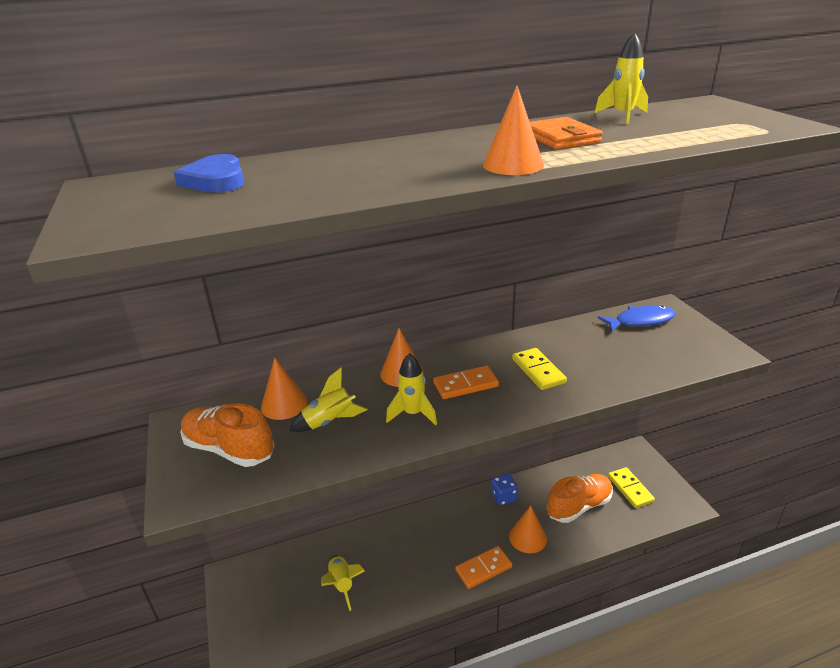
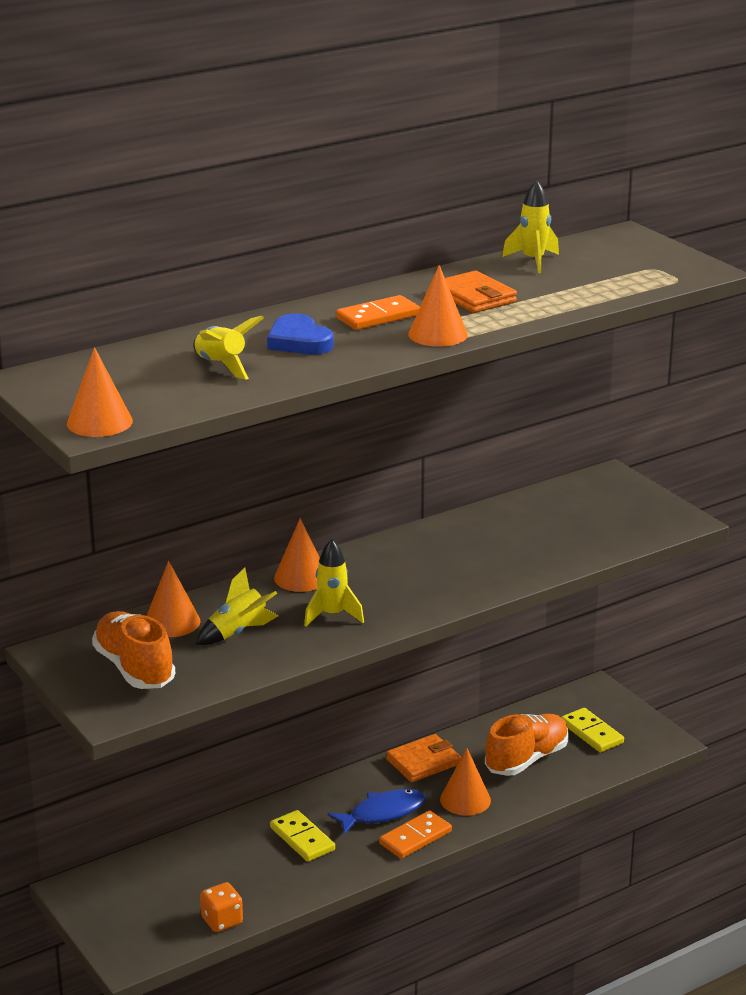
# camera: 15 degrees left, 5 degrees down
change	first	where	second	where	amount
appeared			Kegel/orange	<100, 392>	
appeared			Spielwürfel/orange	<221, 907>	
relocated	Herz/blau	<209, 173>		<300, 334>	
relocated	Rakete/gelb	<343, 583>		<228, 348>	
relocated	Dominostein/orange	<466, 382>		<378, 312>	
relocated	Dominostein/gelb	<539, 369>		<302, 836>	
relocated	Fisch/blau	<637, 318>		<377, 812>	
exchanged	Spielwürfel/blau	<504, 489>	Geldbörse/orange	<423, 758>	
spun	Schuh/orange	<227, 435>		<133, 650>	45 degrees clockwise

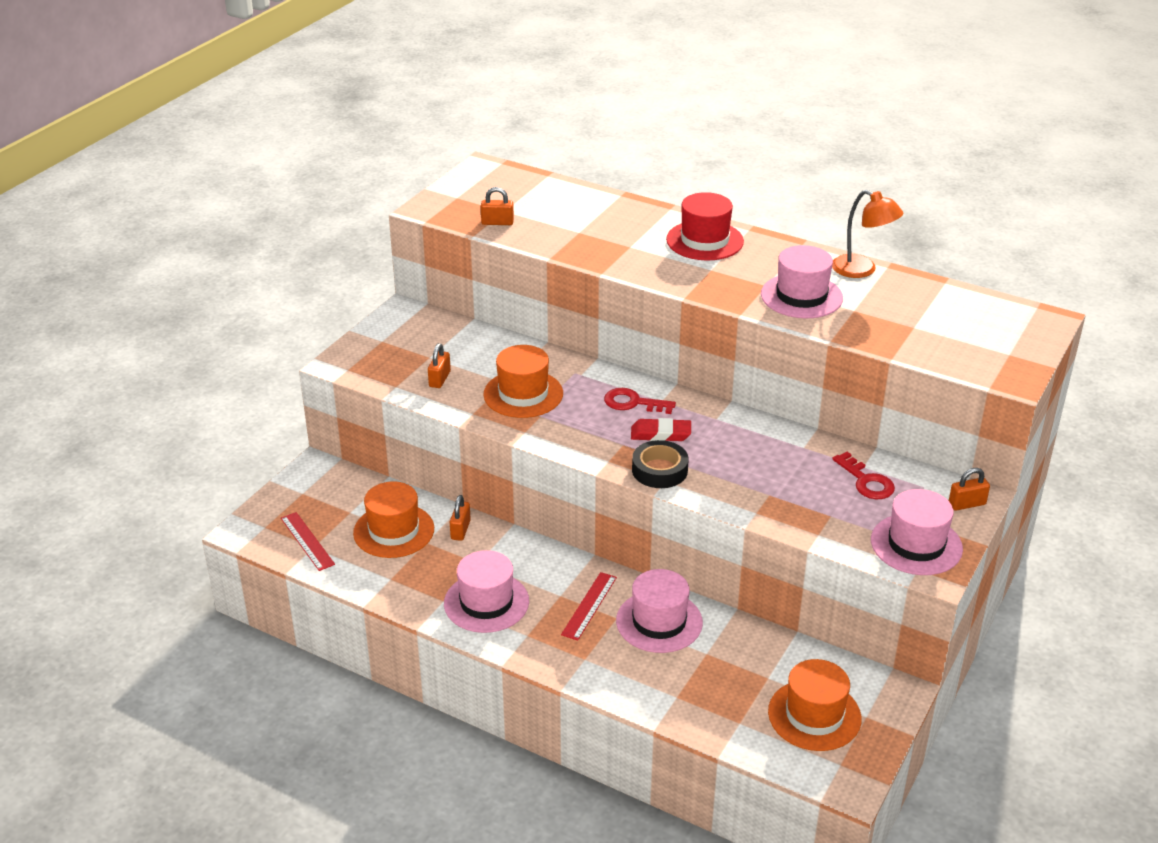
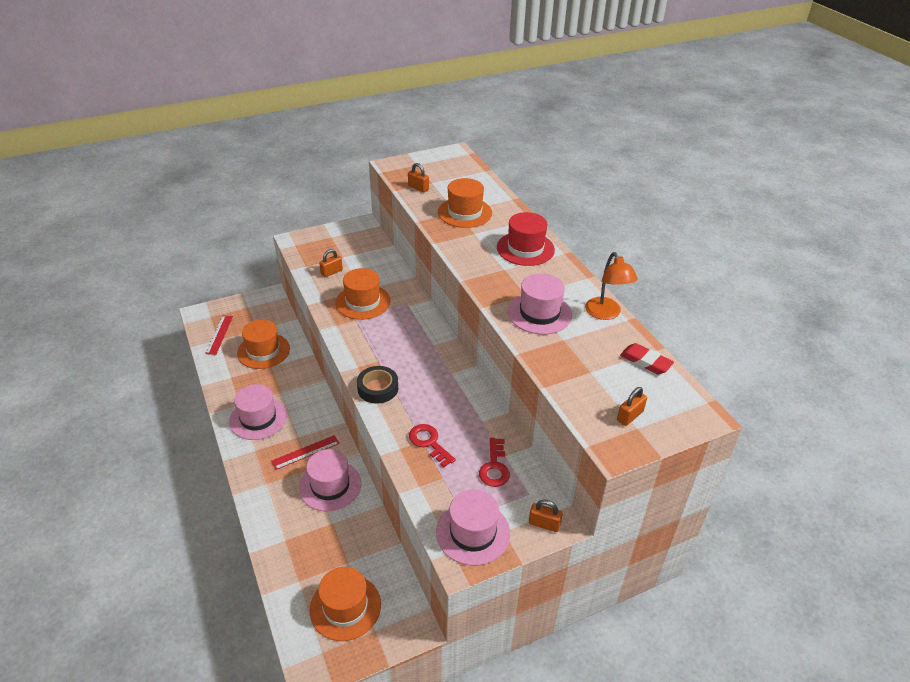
# camera: 35 degrees right, 5 degrees up
change	first	where	second	where	amount
appeared			Hut/orange	<465, 203>	
relocated	Vorhängeschloss/orange	<460, 518>		<632, 406>	
relocated	Schlüssel/rot	<640, 401>		<432, 445>	
relocated	Radiergummi/rot	<661, 429>		<647, 359>	

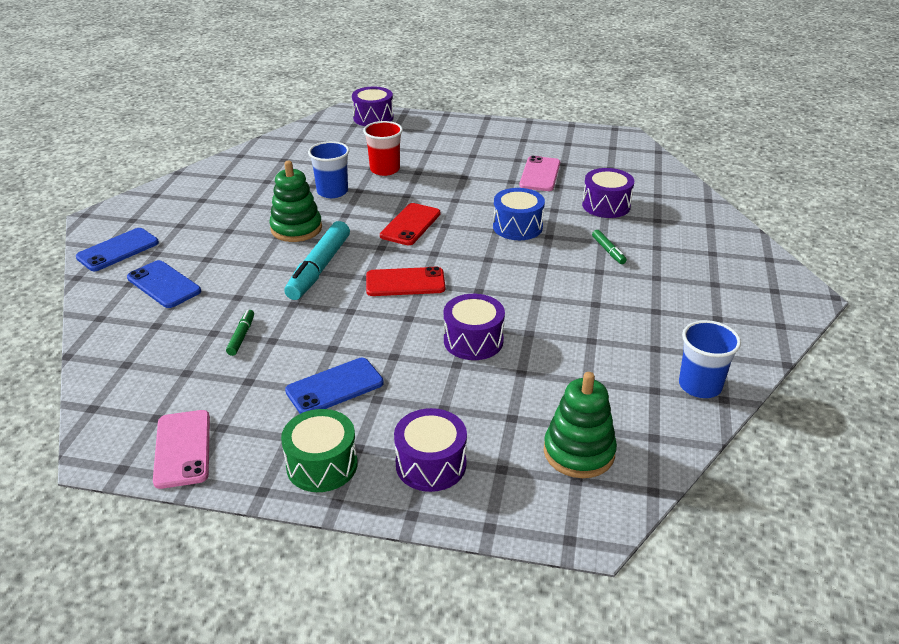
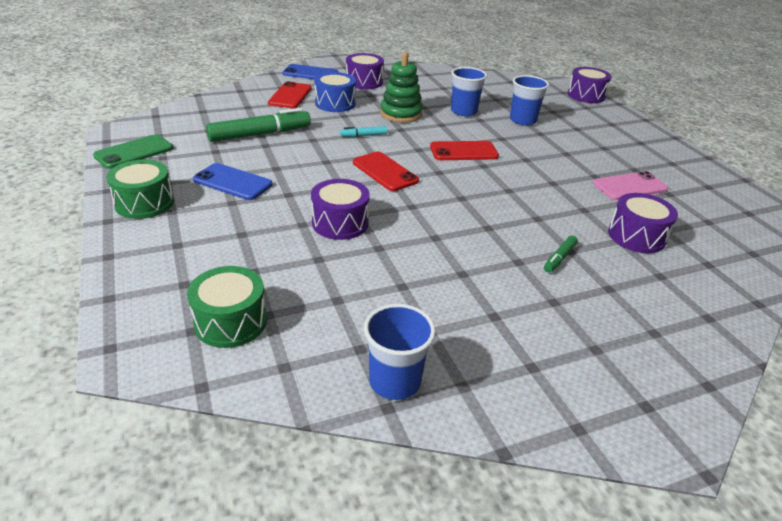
# camera: 55 degrees right, 0 degrees up
change	first	where	second	where	amount
relocated	Trommel/lila	<430, 450>		<365, 71>	
relocated	Trommel/blau	<519, 214>		<335, 92>	
exchanged	Stapelspielzeug/grün	<580, 425>	Trommel/grün	<227, 307>	
colour	Handy/blau	<164, 284>	Handy/rot	<290, 94>	
colour	Handy/rosa	<181, 449>	Handy/grün	<133, 151>	
colour	Becher/rot	<383, 148>	Becher/blau	<529, 100>	
size	Filzstift/grün	<240, 333>		<258, 125>	x2.12
size	Filzstift/türkis	<317, 260>		<363, 131>	x0.47

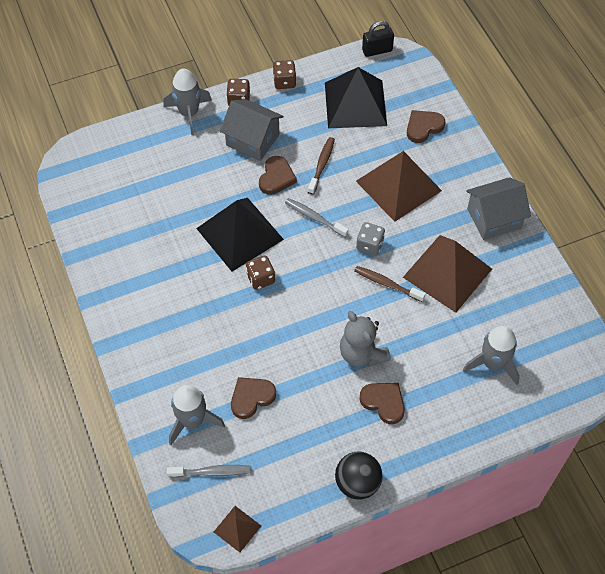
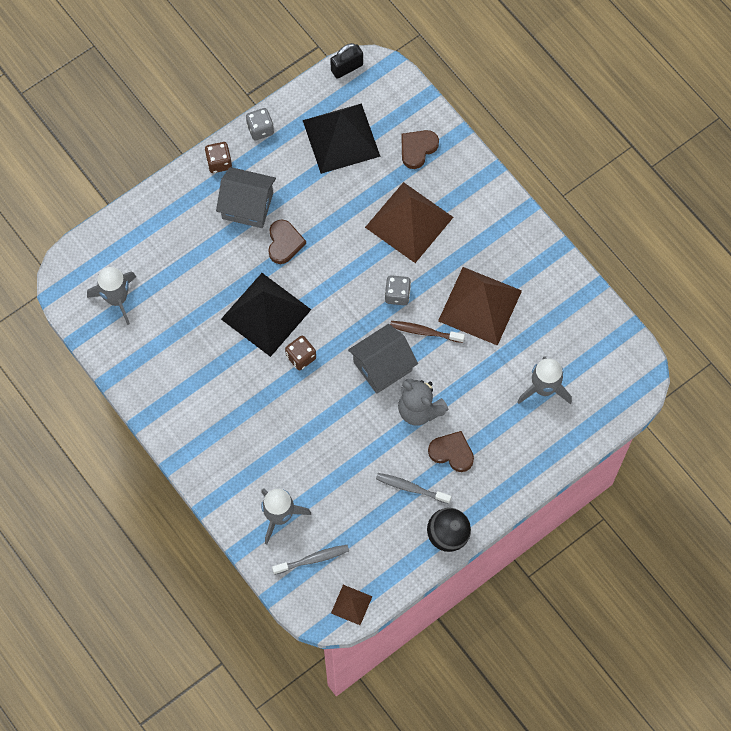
# camera: 15 degrees left, 10 degrees up
change	first	where	second	where	amount
missing	Herz/braun	<253, 398>			
missing	Zahnbürste/braun	<321, 165>			
relocated	Rakete/grau	<188, 102>		<111, 296>	
relocated	Zahnbürste/grau	<317, 217>		<413, 488>	
relocated	Haus/grau	<498, 208>		<383, 359>	
colour	Spielwürfel/braun	<284, 74>	Spielwürfel/grau	<260, 124>	

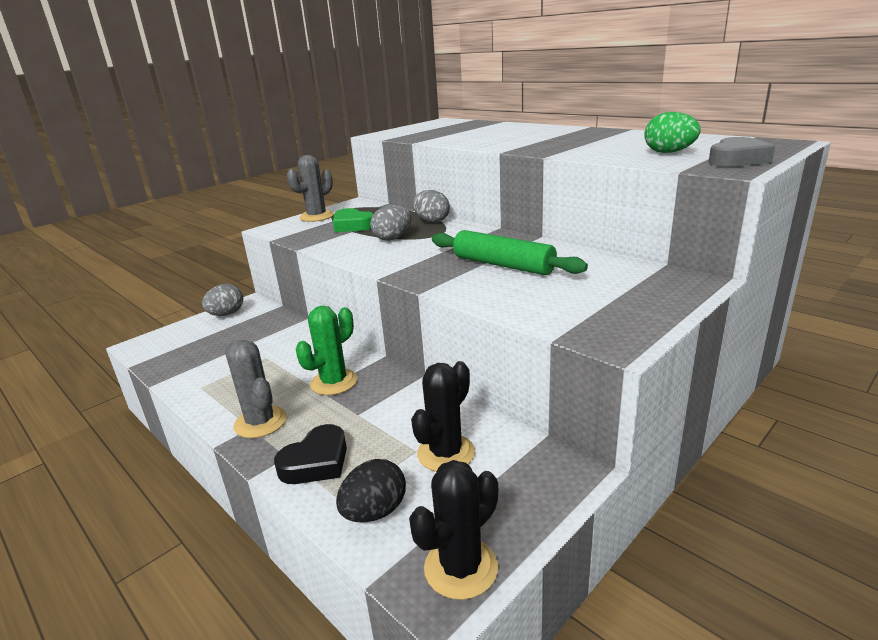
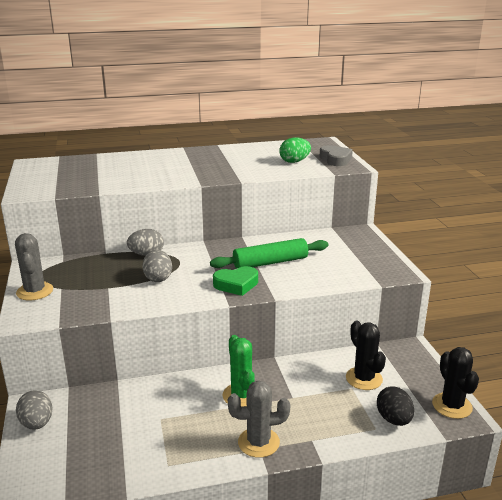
# camera: 60 degrees left, 0 degrees up
change	first	where	second	where	amount
missing	Herz/schwarz	<310, 454>			
relocated	Herz/grün	<353, 220>		<235, 281>	

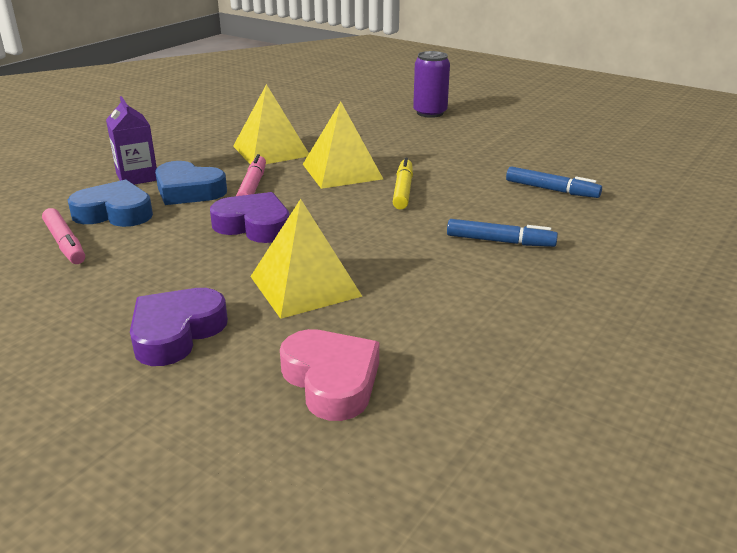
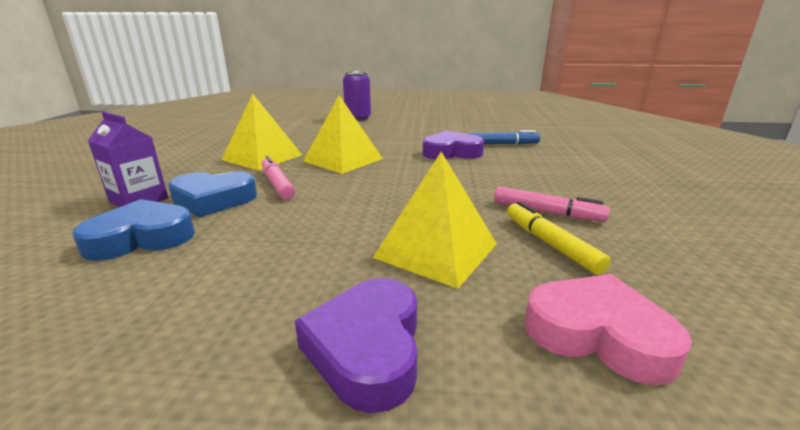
# camera: 30 degrees left, 5 degrees down
change	first	where	second	where	amount
missing	Filzstift/blau	<502, 233>			
relocated	Filzstift/rosa	<63, 236>		<552, 204>	
relocated	Herz/lila	<250, 217>		<453, 145>	
relocated	Filzstift/gelb	<403, 183>		<559, 238>	

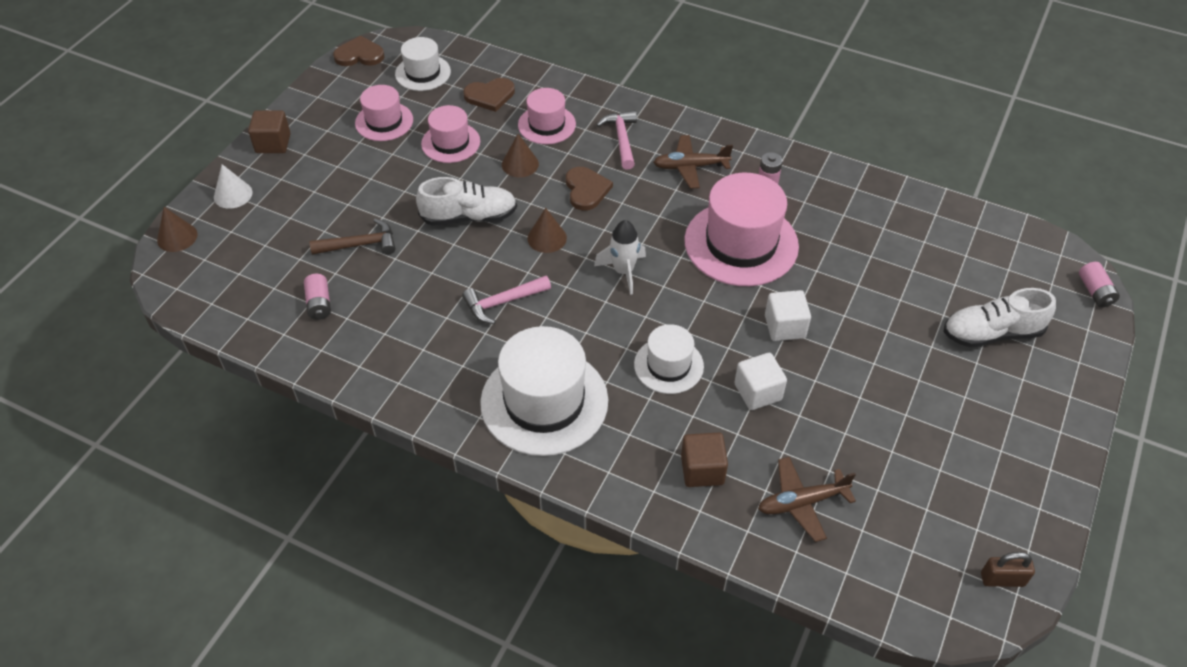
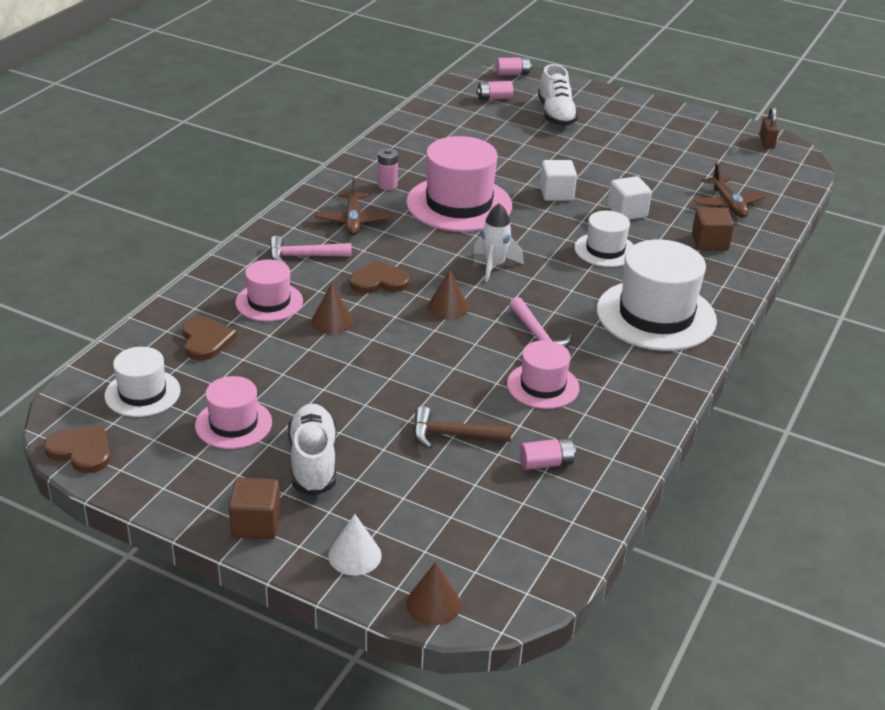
# camera: 90 degrees left, 15 degrees down
change	first	where	second	where	amount
appeared			Batterie/rosa	<494, 90>	
relocated	Schuh/weiß	<466, 201>		<312, 449>	
relocated	Hut/rosa	<450, 134>		<543, 374>	
spun	Hammer/braun	<352, 237>		<463, 427>	75 degrees counterclockwise
spun	Herz/braun	<359, 51>		<77, 449>	120 degrees clockwise

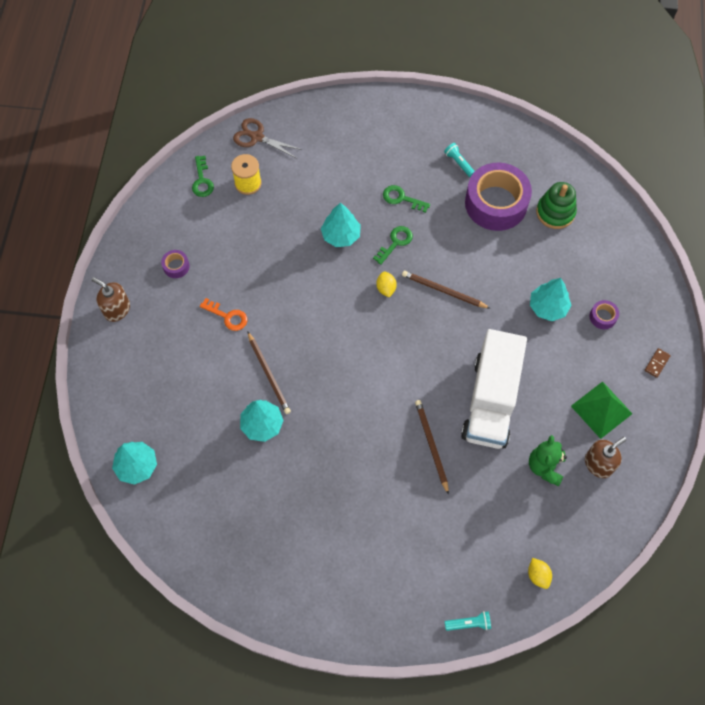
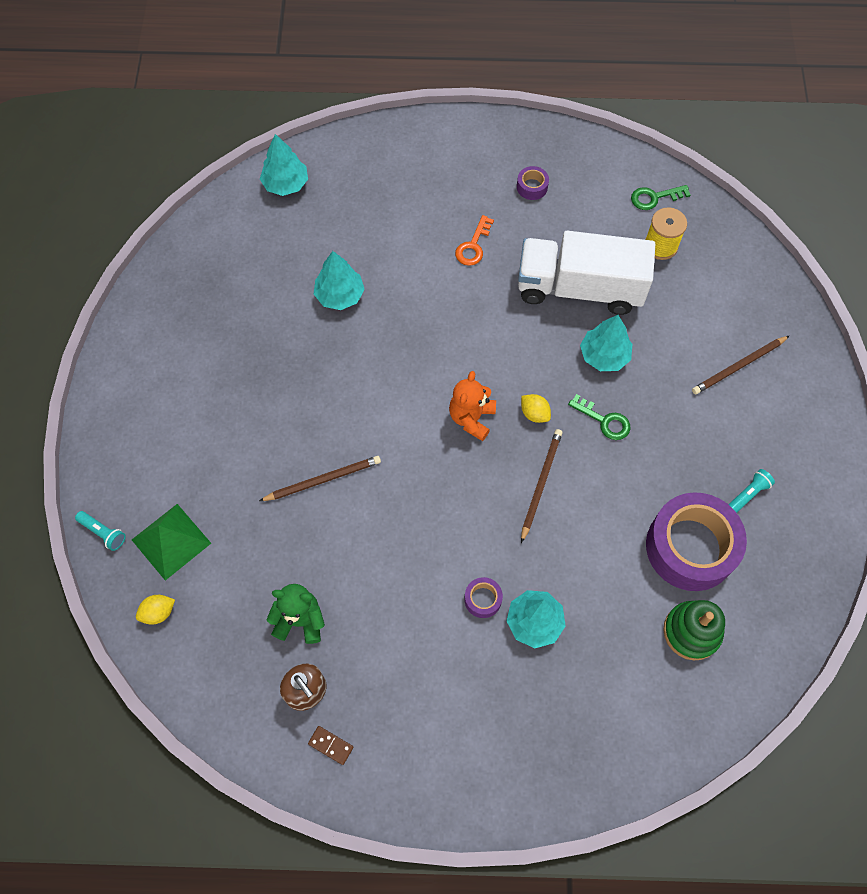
# camera: 85 degrees right, 0 degrees up
change	first	where	second	where	amount
missing	Seifenspender/braun	<111, 299>			
missing	Schere/braun	<267, 138>			
missing	Schlüssel/grün	<406, 199>			
appeared			Teddybär/orange	<472, 406>	
relocated	Bleistift/braun	<269, 372>		<740, 365>	
relocated	Lastwagen/weiß	<494, 389>		<586, 273>	
relocated	Pyramide/grün	<601, 410>		<171, 542>	
relocated	Klebeband/lila	<604, 314>		<483, 597>	
relocated	Dominostein/braun	<658, 363>		<330, 745>	
spun	Zitrone/gelb	<386, 284>		<536, 408>	60 degrees clockwise
spun	Taschenlampe/türkis	<468, 621>		<100, 531>	45 degrees counterclockwise

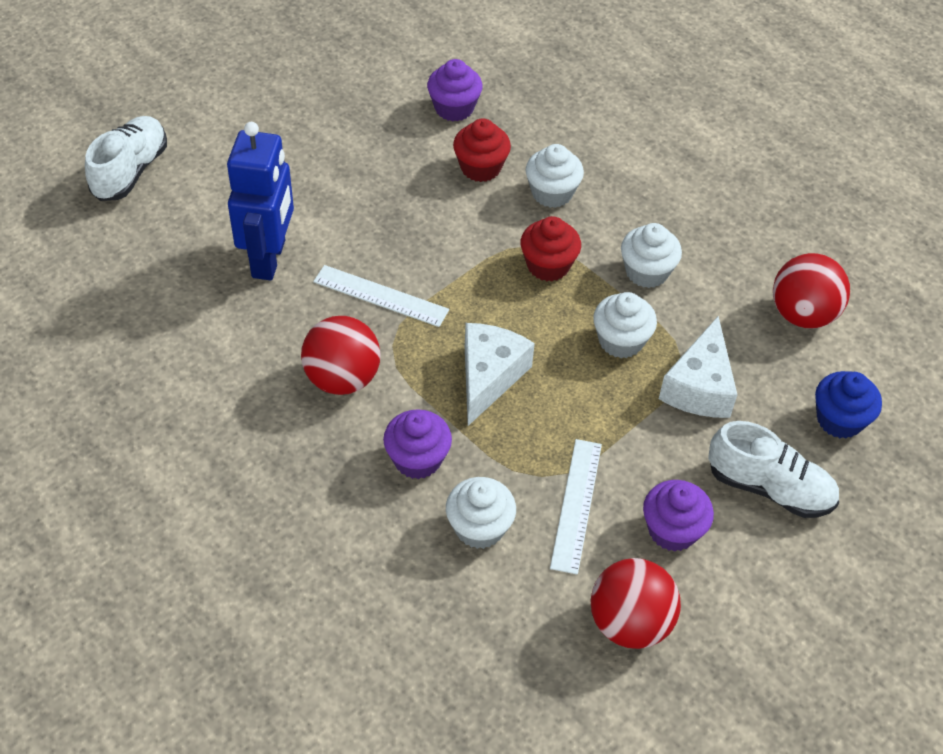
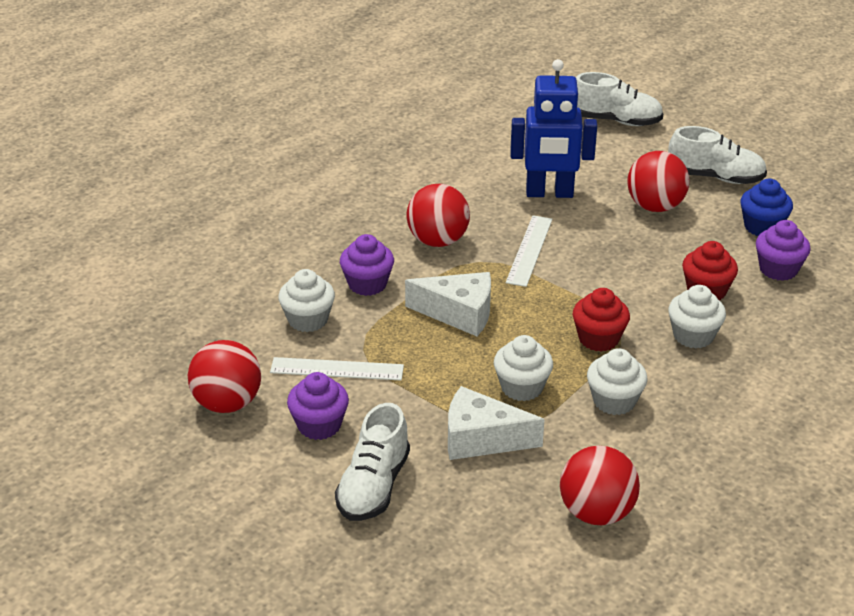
# camera: 85 degrees right, 15 degrees down
change	first	where	second	where	amount
appeared			Ball/rot	<658, 181>	
appeared			Schuh/weiß	<717, 155>	
relocated	Muffin/blau	<848, 405>		<767, 207>	

